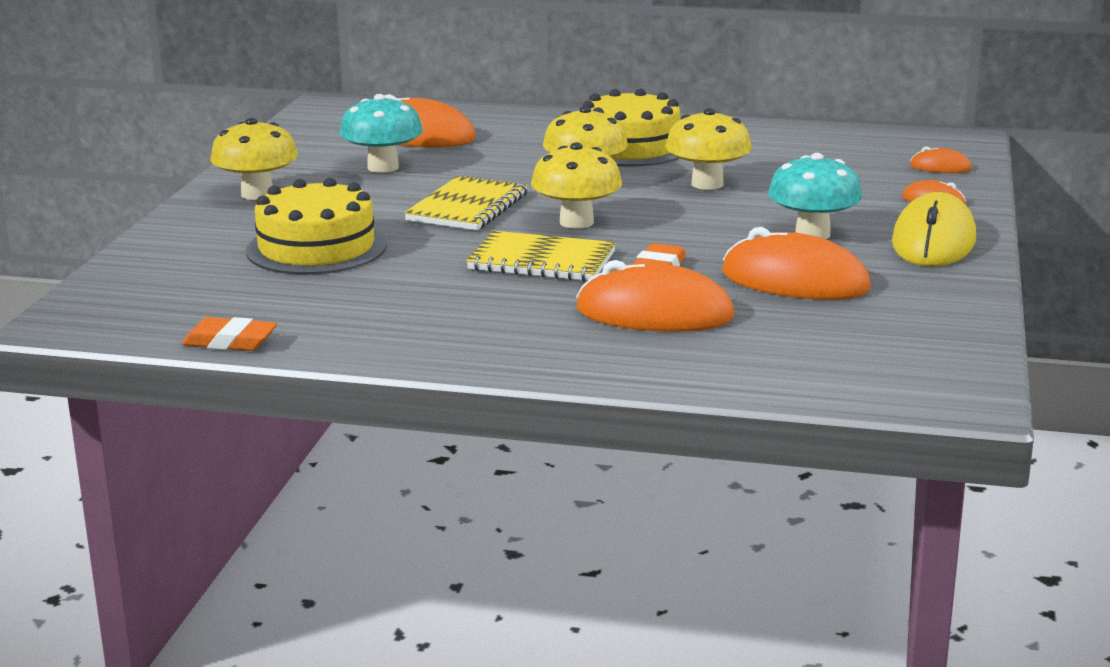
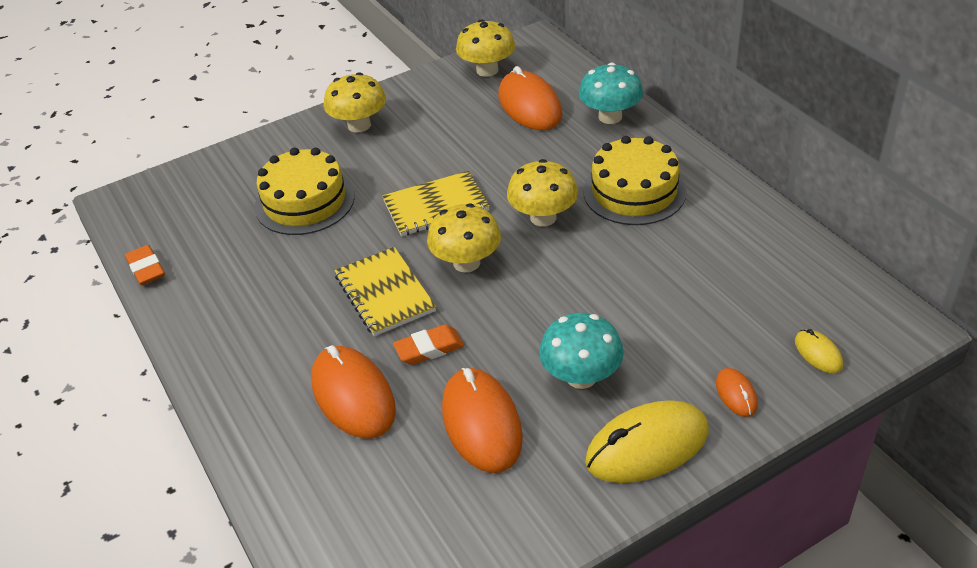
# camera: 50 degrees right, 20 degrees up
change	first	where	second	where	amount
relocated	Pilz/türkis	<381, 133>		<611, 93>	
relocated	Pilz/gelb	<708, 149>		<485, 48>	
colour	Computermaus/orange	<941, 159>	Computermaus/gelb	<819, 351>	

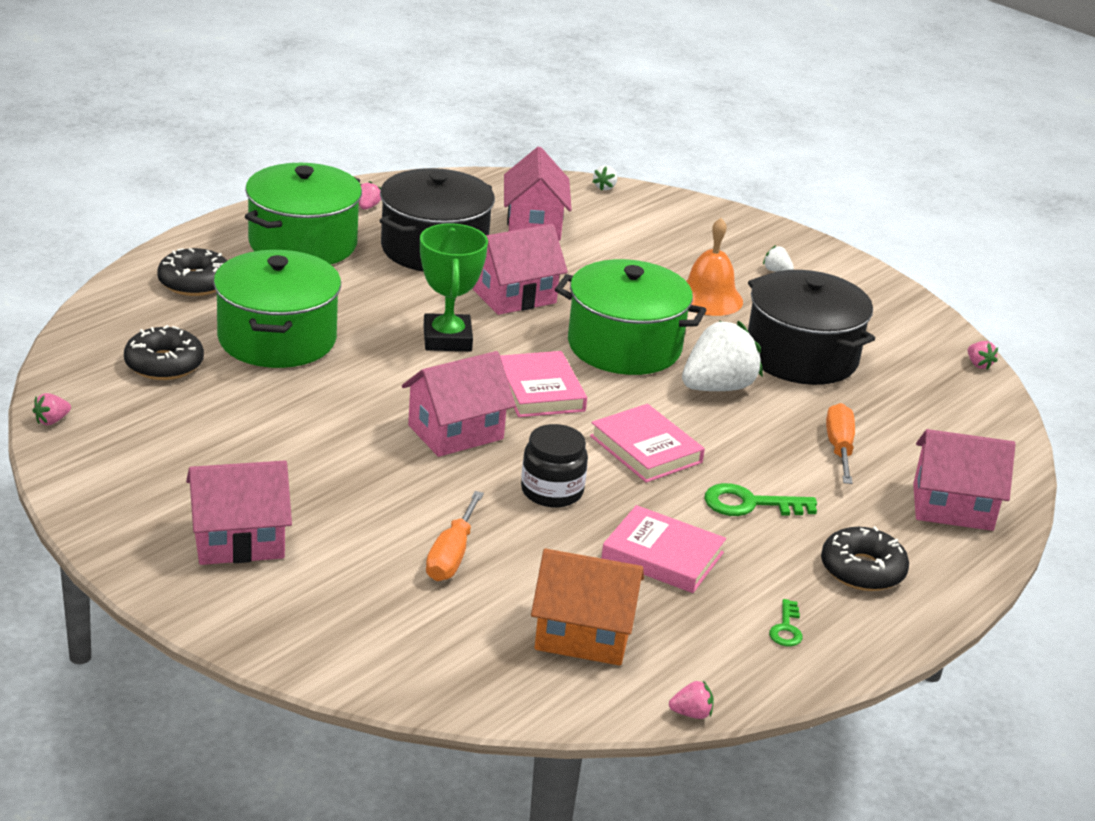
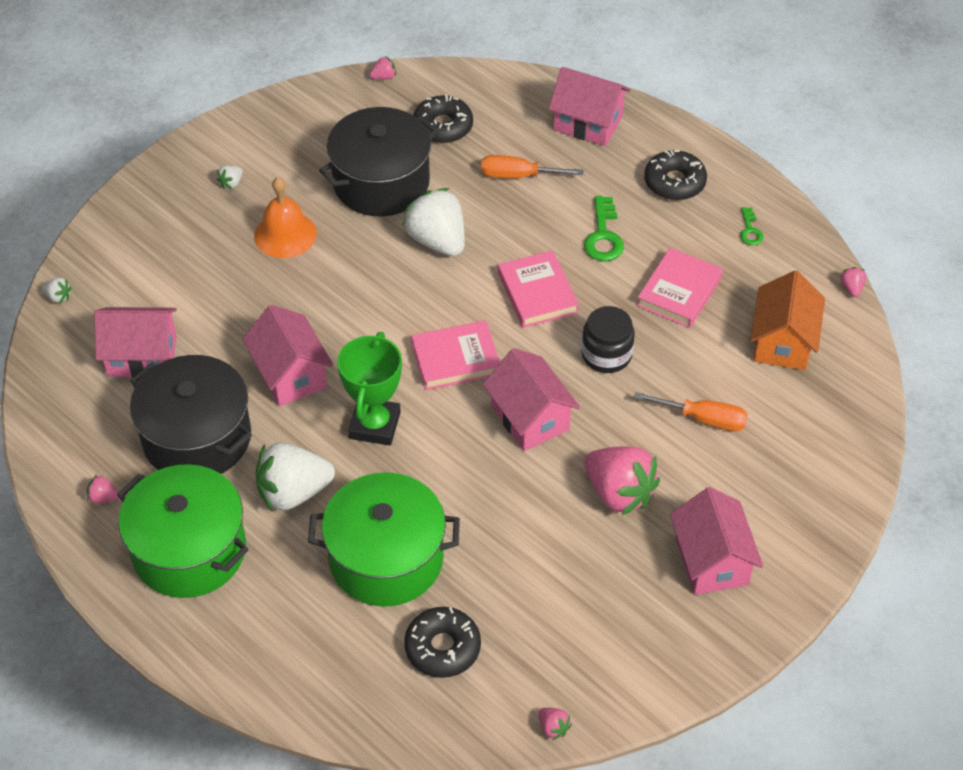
# camera: 85 degrees left, 20 degrees up
change	first	where	second	where	amount
missing	Kochtopf/grün	<630, 317>			
appeared			Erdbeere/weiß	<295, 477>	
appeared			Erdbeere/rosa	<622, 481>	
relocated	Donut/schwarz	<192, 272>		<443, 118>	
spun	Pokal/grün	<454, 287>		<369, 389>	75 degrees counterclockwise
spun	Buch/rosa	<647, 443>		<538, 289>	75 degrees counterclockwise
spun	Schlüssel/grün	<786, 622>		<752, 226>	75 degrees clockwise
spun	Haus/rosa	<964, 480>		<590, 106>	75 degrees counterclockwise

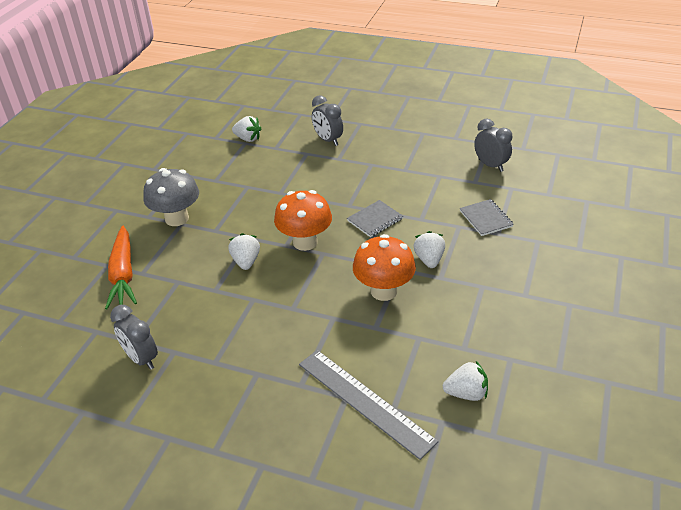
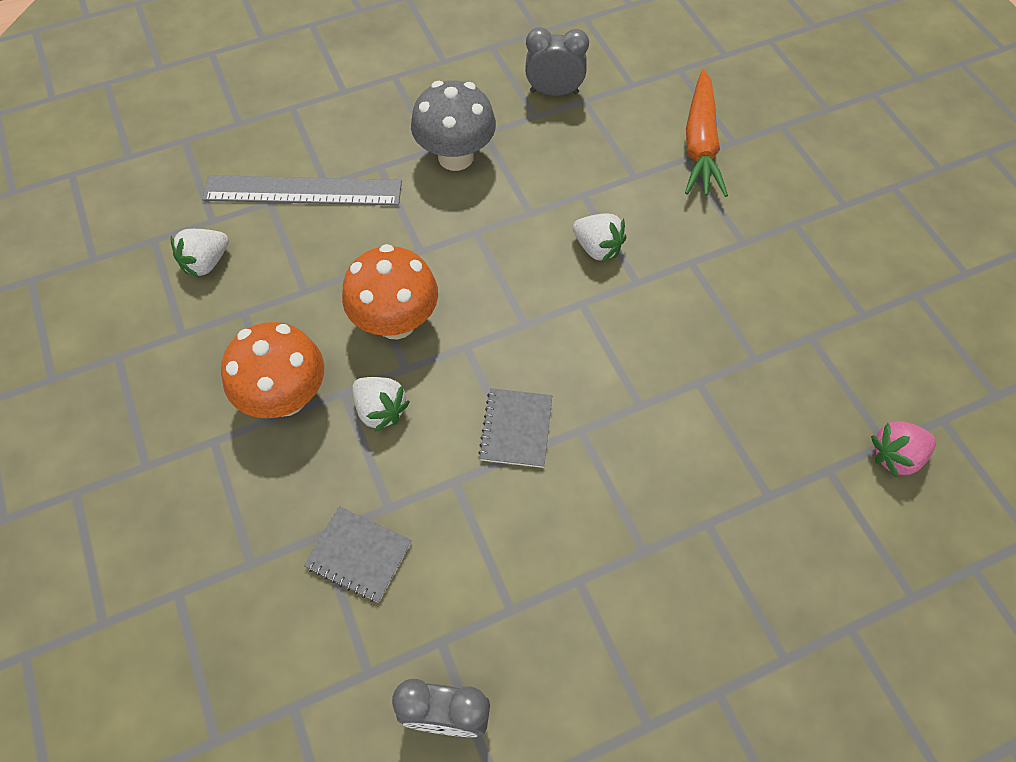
# camera: 135 degrees right, 20 degrees up
change	first	where	second	where	amount
missing	Wecker/grau	<327, 120>			
relocated	Pilz/grau	<171, 197>		<453, 125>	
relocated	Pilz/orange	<303, 220>		<272, 370>	
colour	Erdbeere/weiß	<247, 129>	Erdbeere/rosa	<903, 449>	
spun	Karotte/orange	<121, 267>		<706, 133>	120 degrees counterclockwise

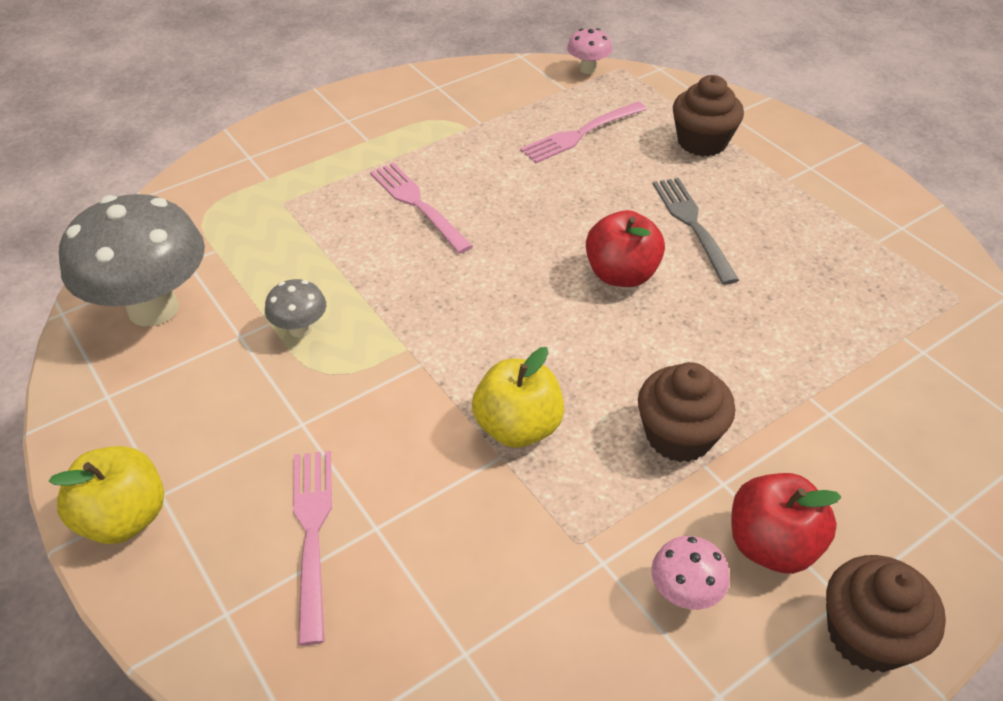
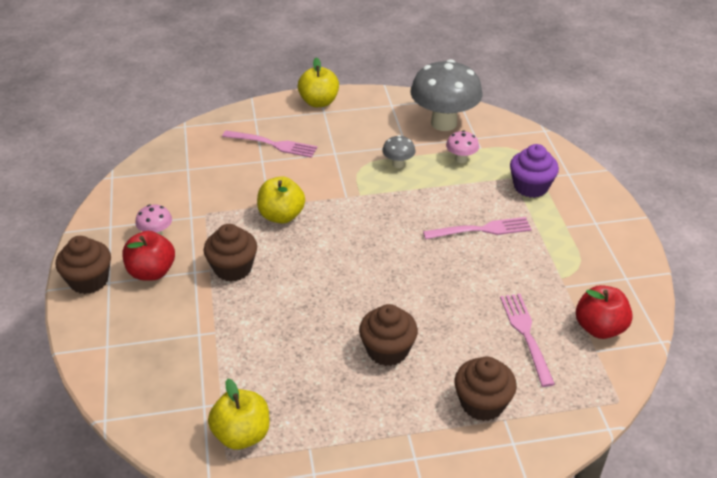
# camera: 115 degrees right, 5 degrees down
change	first	where	second	where	amount
appeared			Apfel/gelb	<238, 414>	
appeared			Muffin/lila	<534, 171>	
relocated	Pilz/rosa	<589, 51>		<462, 146>	
relocated	Apfel/rot	<625, 248>		<604, 312>	
exchanged	Gabel/grau	<696, 231>	Muffin/braun	<388, 335>	

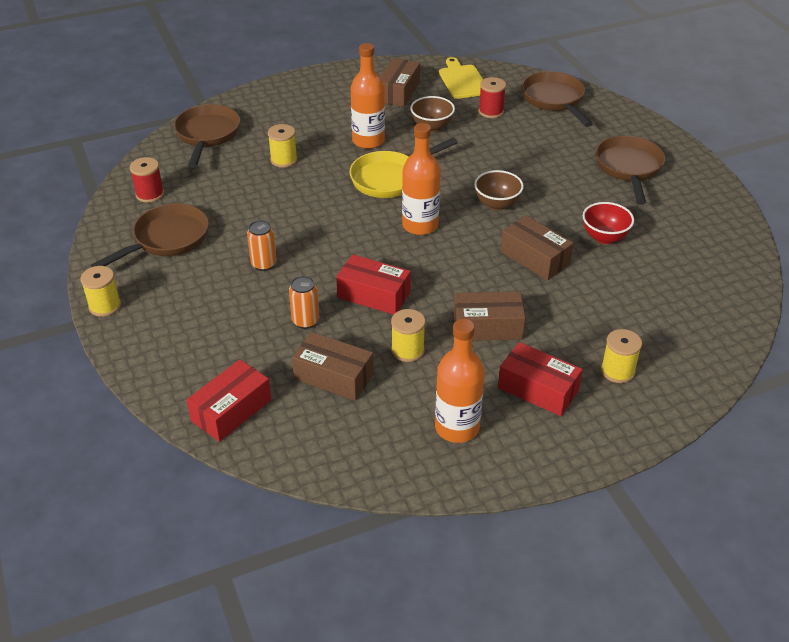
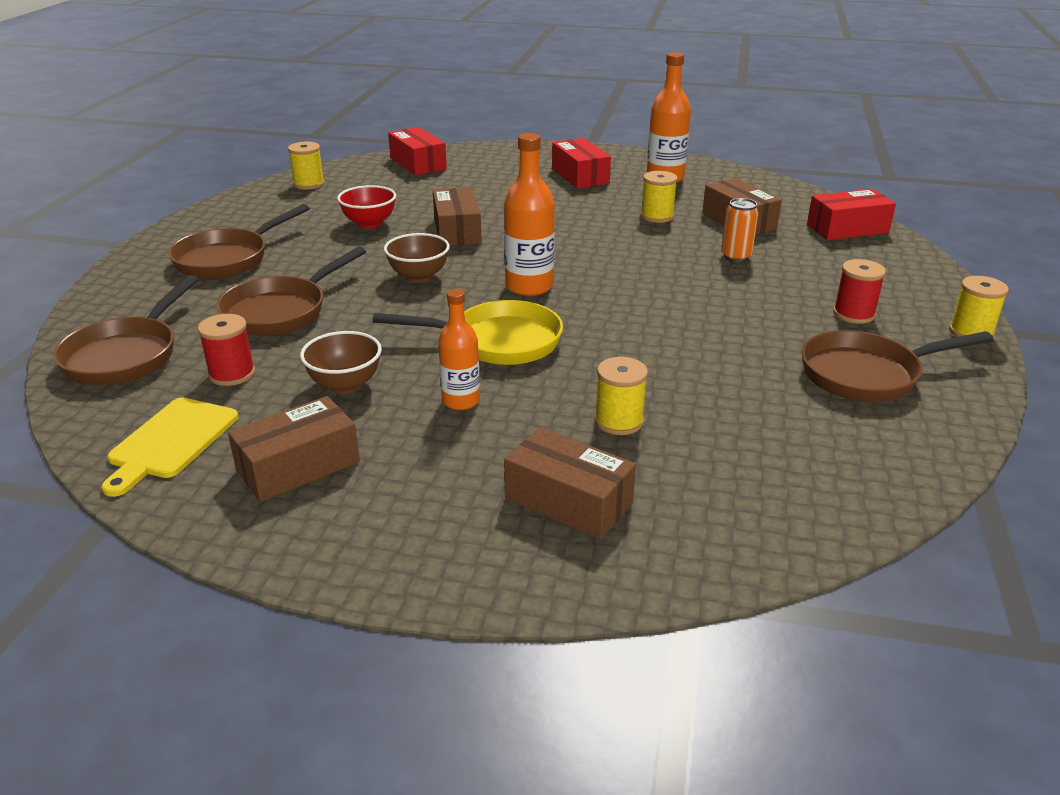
# camera: 145 degrees left, 10 degrees down
change	first	where	second	where	amount
missing	Dose/orange	<262, 245>			
relocated	Garnrolle/rot	<147, 180>		<859, 291>	
relocated	Pfanne/braun	<207, 136>		<291, 291>	
relocated	Schachtel/rot	<373, 284>		<417, 151>	
relocated	Schachtel/braun	<489, 316>		<570, 483>	
relocated	Garnrolle/gelb	<621, 356>		<306, 165>	
size	Flasche/orange	<368, 96>		<459, 349>	x0.65

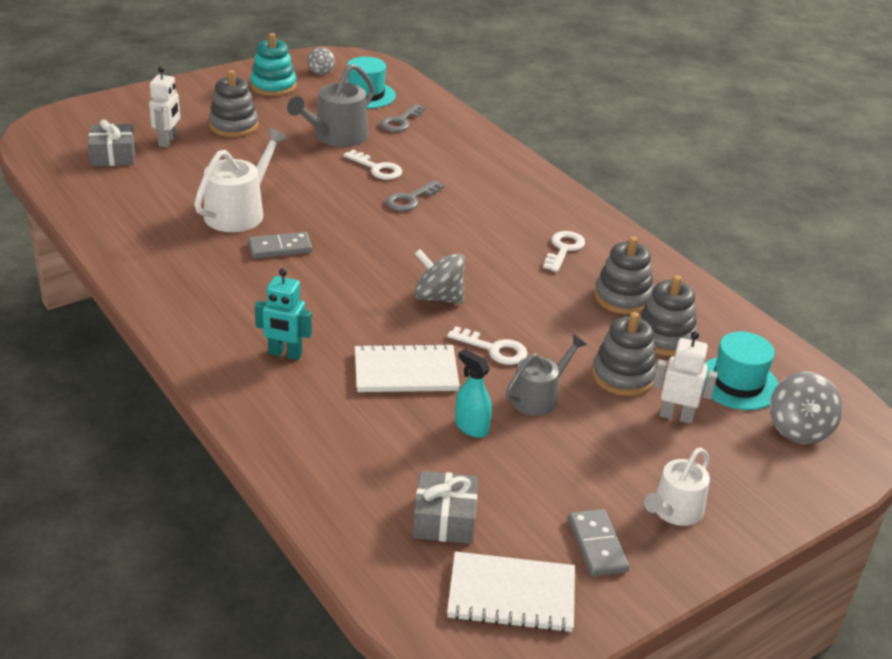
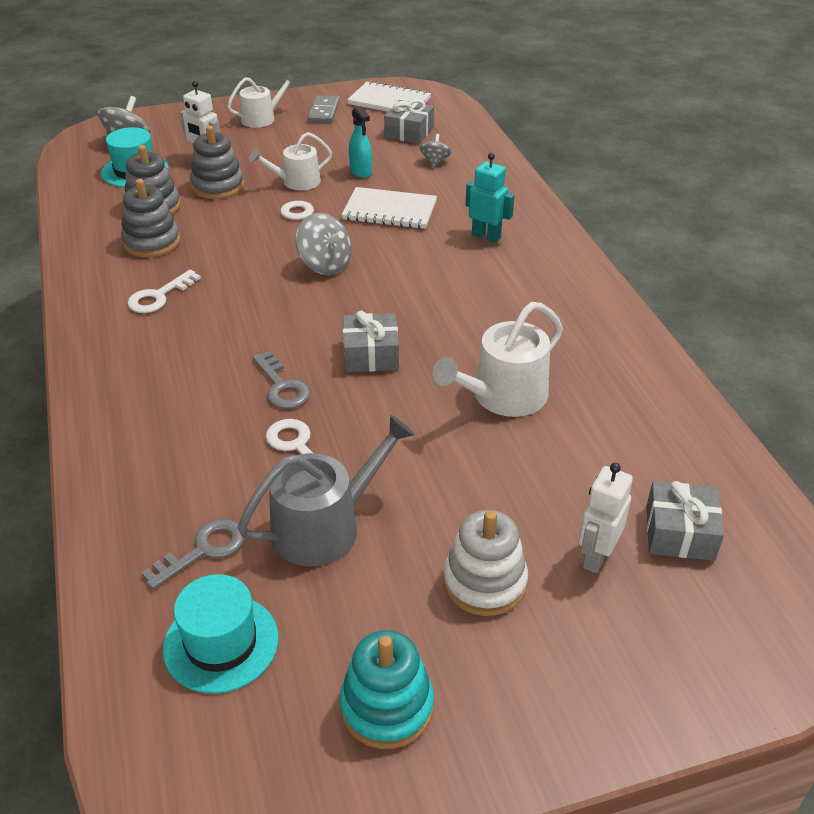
# camera: 160 degrees left, 5 degrees up
change	first	where	second	where	amount
missing	Dominostein/grau	<280, 245>			
appeared			Geschenk/grau	<371, 341>	
relocated	Kreisel/grau	<321, 61>		<435, 150>	
colour	Stapelspielzeug/grau	<233, 103>	Stapelspielzeug/weiß	<485, 563>	
colour	Gießkanne/grau	<546, 375>	Gießkanne/weiß	<290, 161>	
spun	Schlüssel/grau	<415, 195>		<281, 380>	90 degrees clockwise

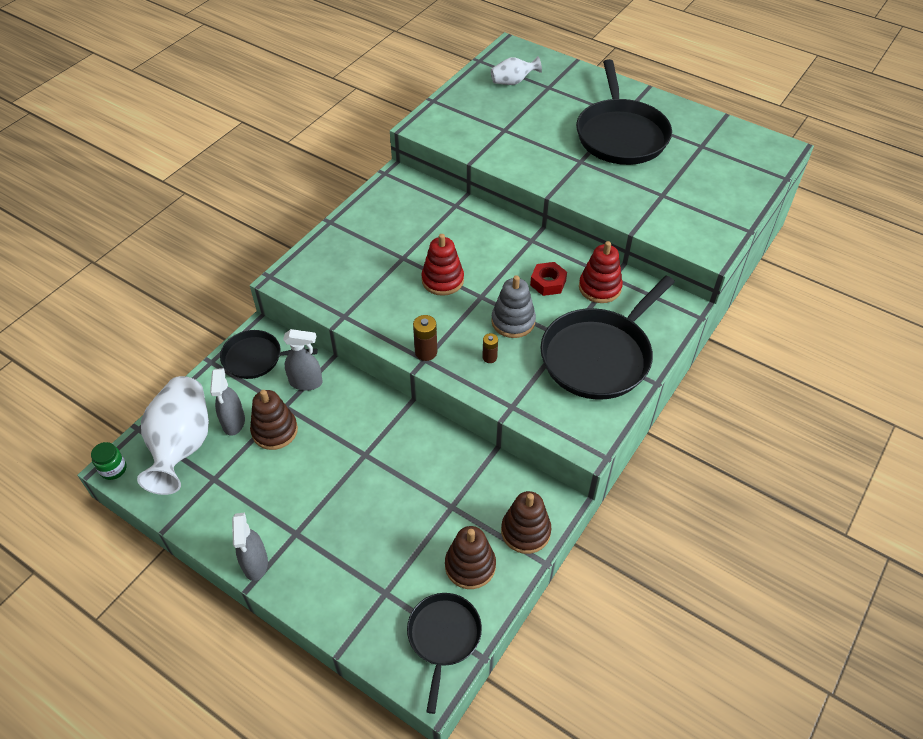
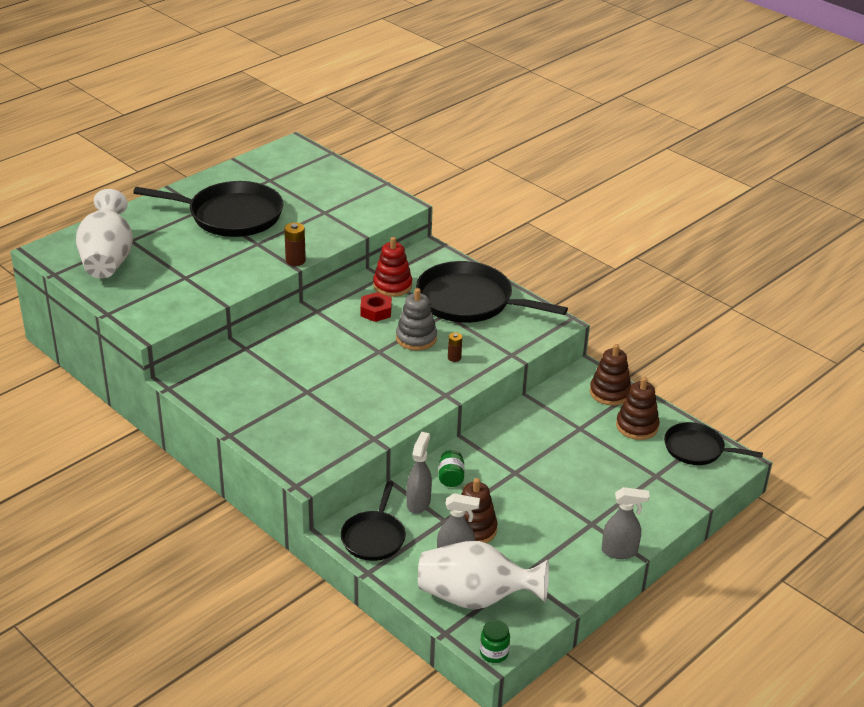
# camera: 80 degrees left, 15 degrees down
change	first	where	second	where	amount
missing	Stapelspielzeug/rot	<442, 265>			
appeared			Einmachglas/grün	<451, 468>	
relocated	Batterie/braun	<425, 338>		<295, 244>	
spun	Pfanne/schwarz	<607, 338>		<492, 292>	150 degrees clockwise
size	Vase/weiß	<516, 70>		<104, 233>	x1.92

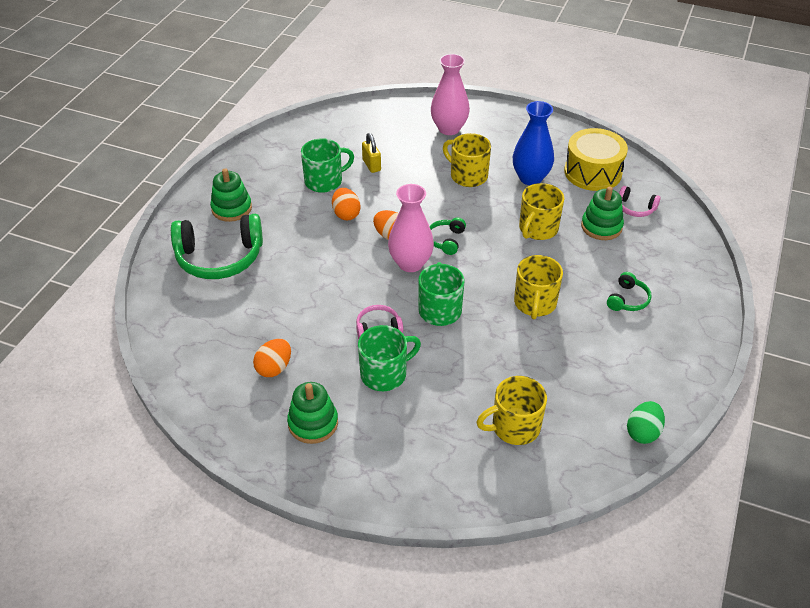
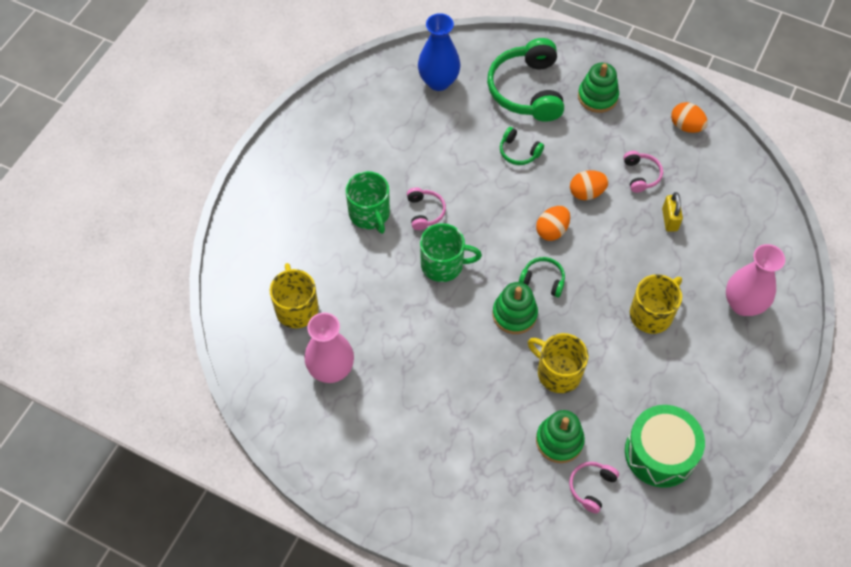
# camera: 95 degrees right, 15 degrees up
change	first	where	second	where	amount
missing	Tasse/gelb	<538, 287>			
missing	Ei/grün	<646, 422>			
relocated	Ei/orange	<272, 358>		<689, 117>	
relocated	Stapelspielzeug/grün	<312, 413>		<515, 308>	
relocated	Vase/rosa	<411, 228>		<329, 347>	
relocated	Vase/blau	<533, 143>		<439, 52>	
relocated	Kopfhörer/grün	<629, 291>		<522, 146>	
exchanged	Tasse/grün	<327, 165>	Kopfhörer/rosa	<643, 172>	
colour	Trommel/gelb	<596, 159>	Trommel/grün	<665, 446>	
spun	Vorhängeschloss/gelb	<371, 153>		<672, 212>	75 degrees counterclockwise

